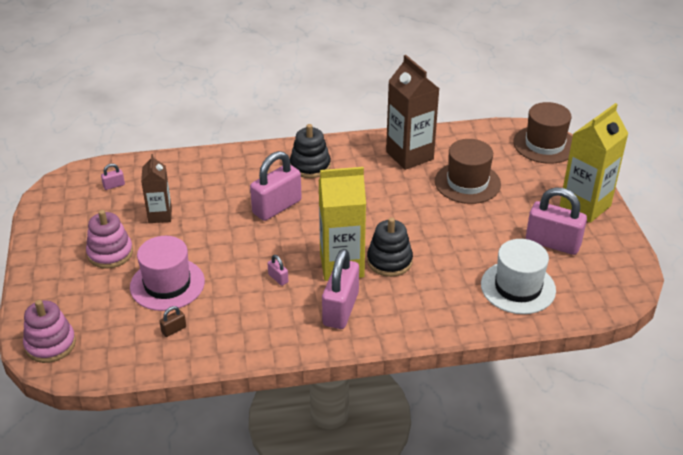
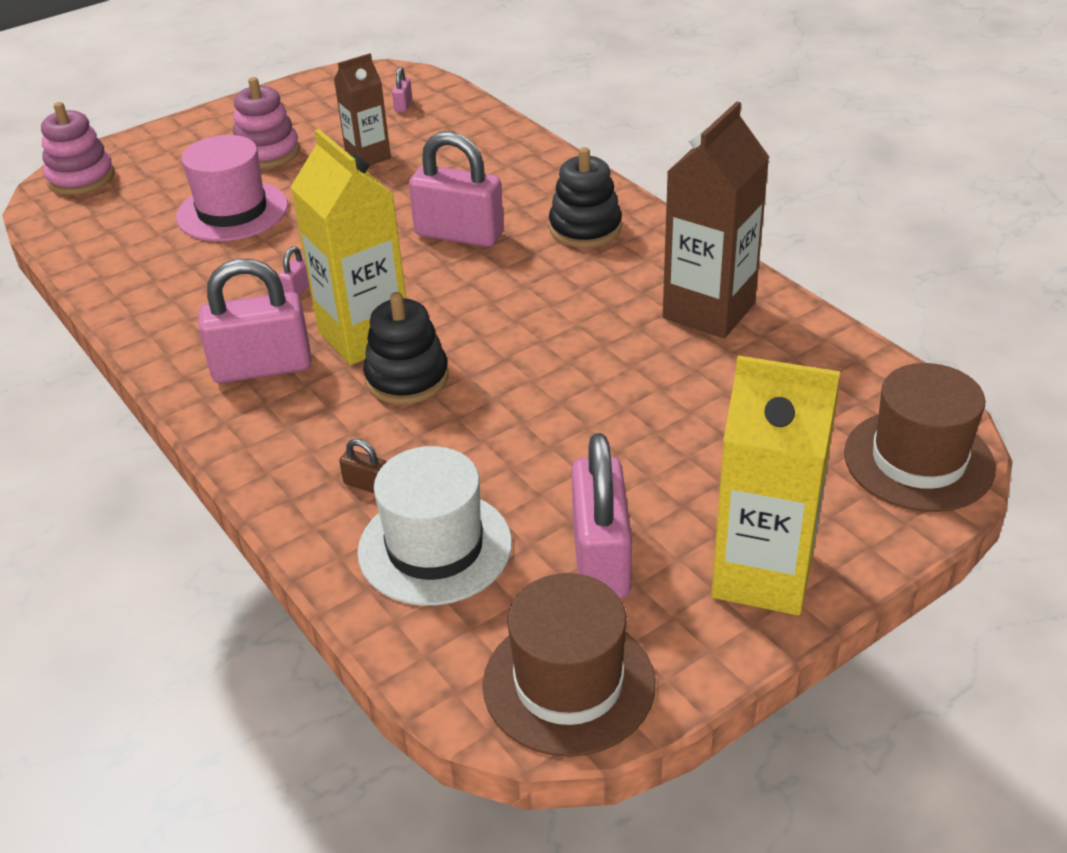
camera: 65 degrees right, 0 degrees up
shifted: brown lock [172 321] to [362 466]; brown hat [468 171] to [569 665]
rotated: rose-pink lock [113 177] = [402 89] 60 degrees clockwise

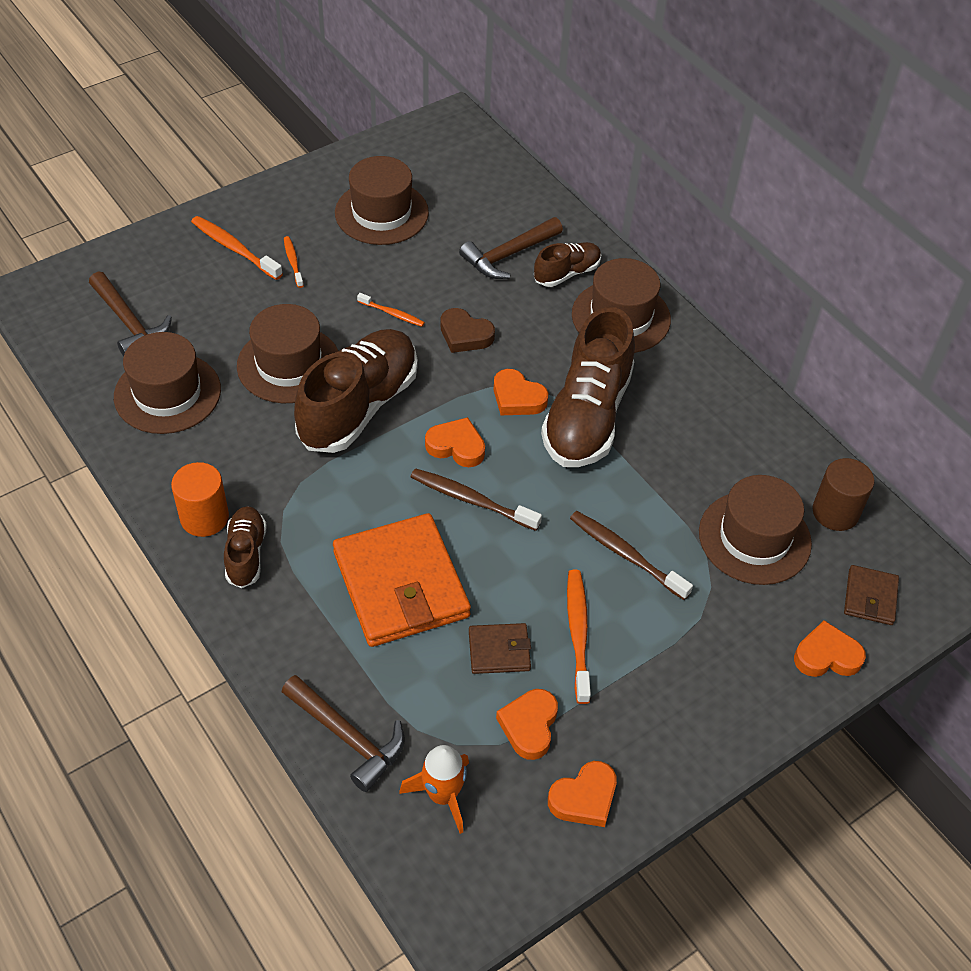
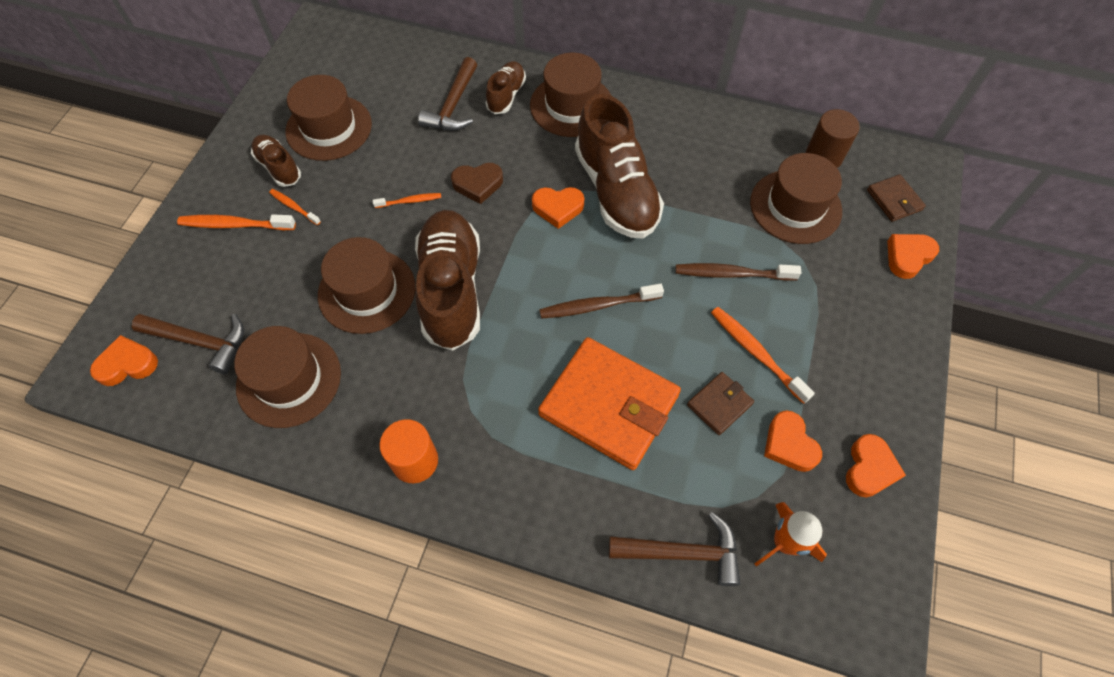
camera: 35 degrees left, 10 degrees up
shifted: brown sneaker [245 547] to [276 161]; orange heart shape [455 442] to [124 360]

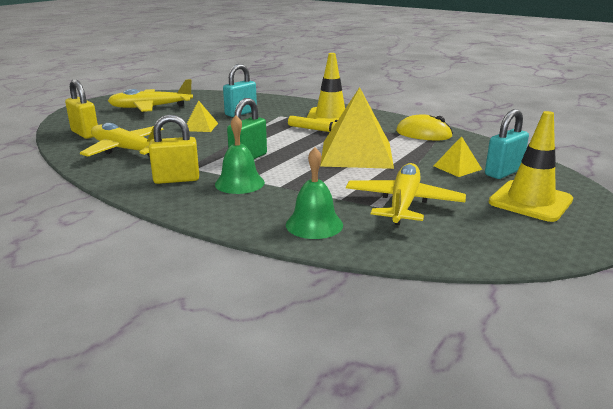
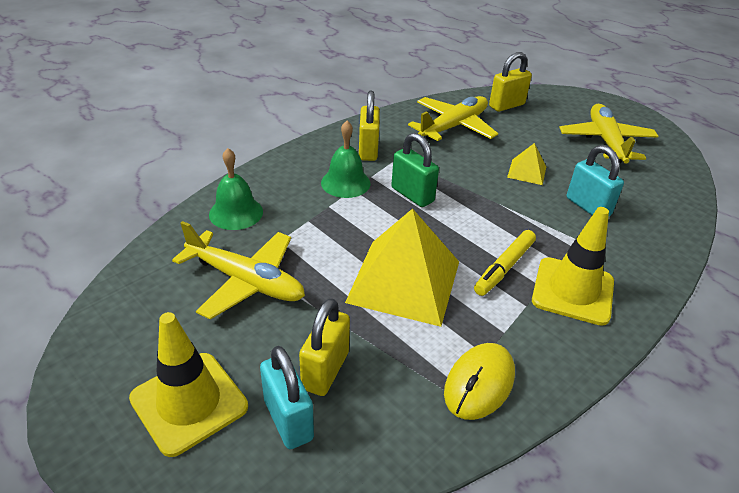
camera: 100 degrees right, 15 degrees up
swapped: yellow pyramid [457 156] to yellow lock [324 347]

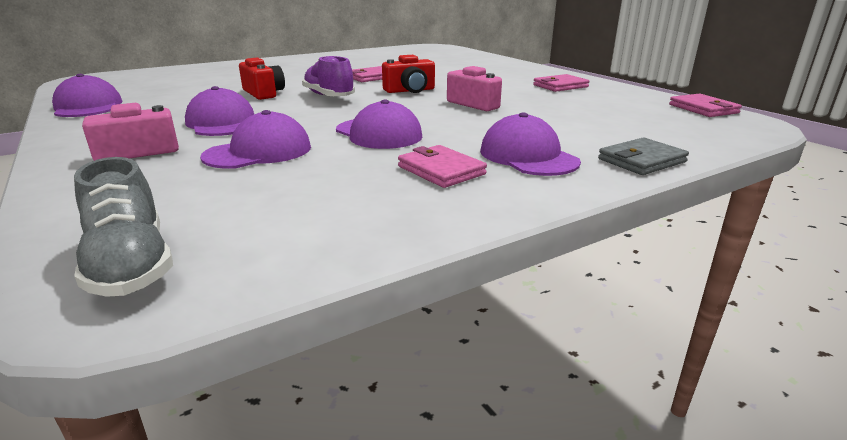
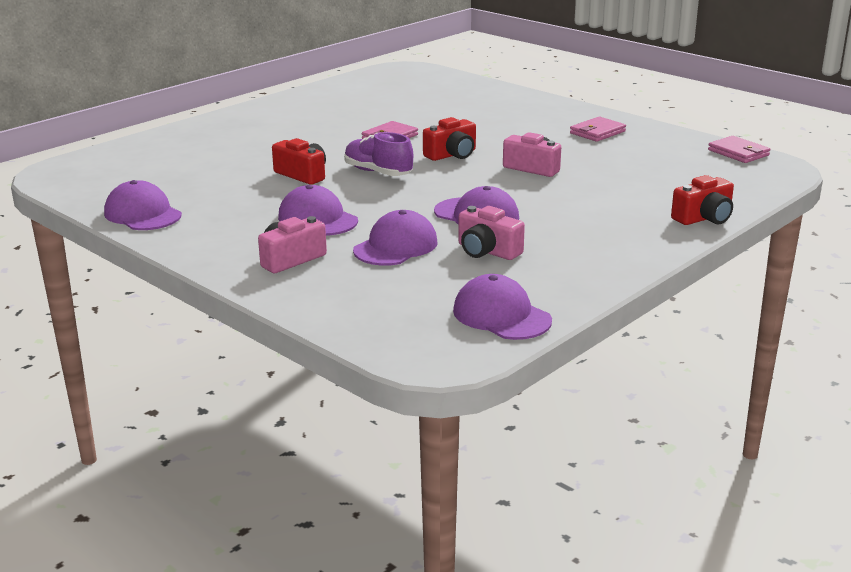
camera: 15 degrees left, 0 degrees up
gone: ash-grey sneaker [123 227]; rose-pink card wallet [442 166]
new: rose-pink camera [491 233]
shifted: royal purple baseball cap [530 144] to [502 307]
swapped: ash-grey card wallet [643 156] to scarlet camera [702 200]

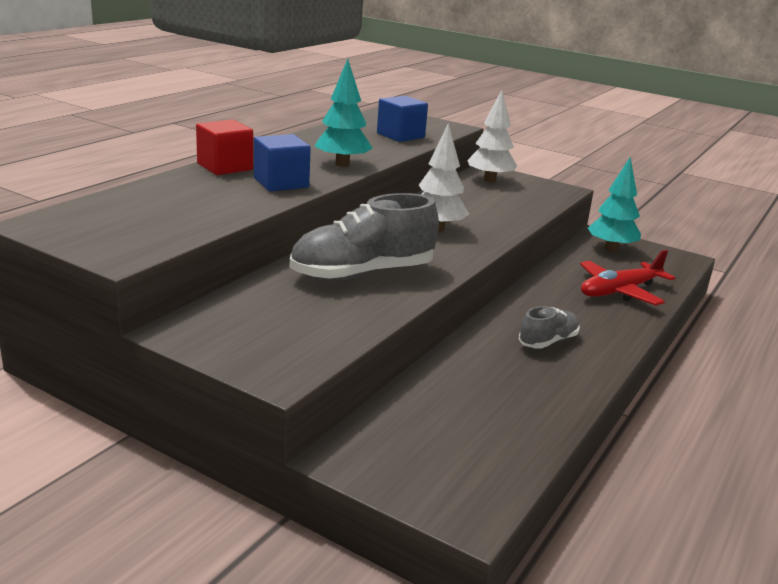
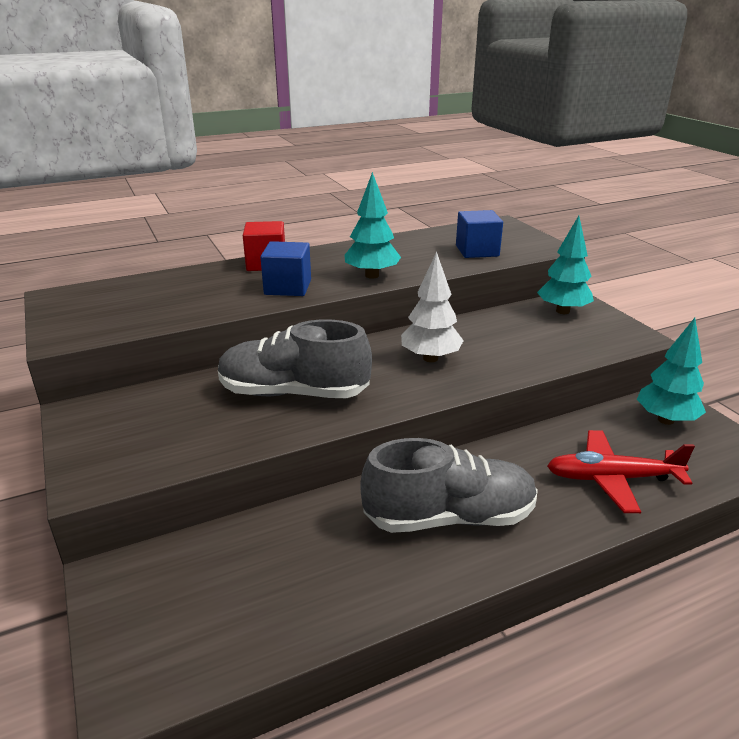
camera: 35 degrees right, 5 degrees up
repainted: snow-white tree [492 136] to aqua tree [565 265]
scaled: ash-grey sneaker [549 327] = [449 485] x1.92

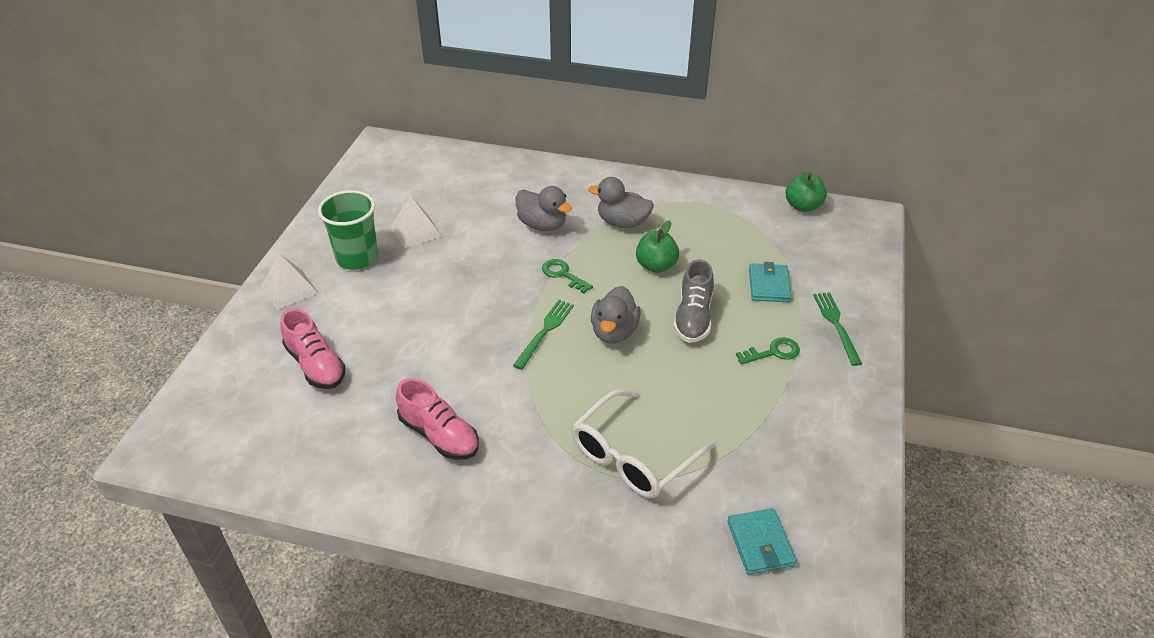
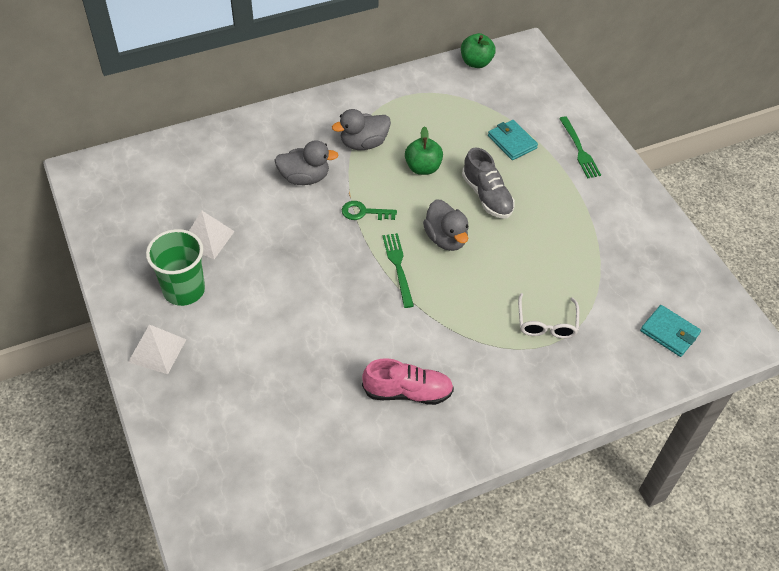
camera: 40 degrees left, 10 degrees up
gone: rose-pink sneaker [313 349]; green latchkey [768 351]
rotated: green fork [837 329] = [580 147] 150 degrees counterclockwise
scaled: snow-white glasses [643 443] = [548 316] x0.63

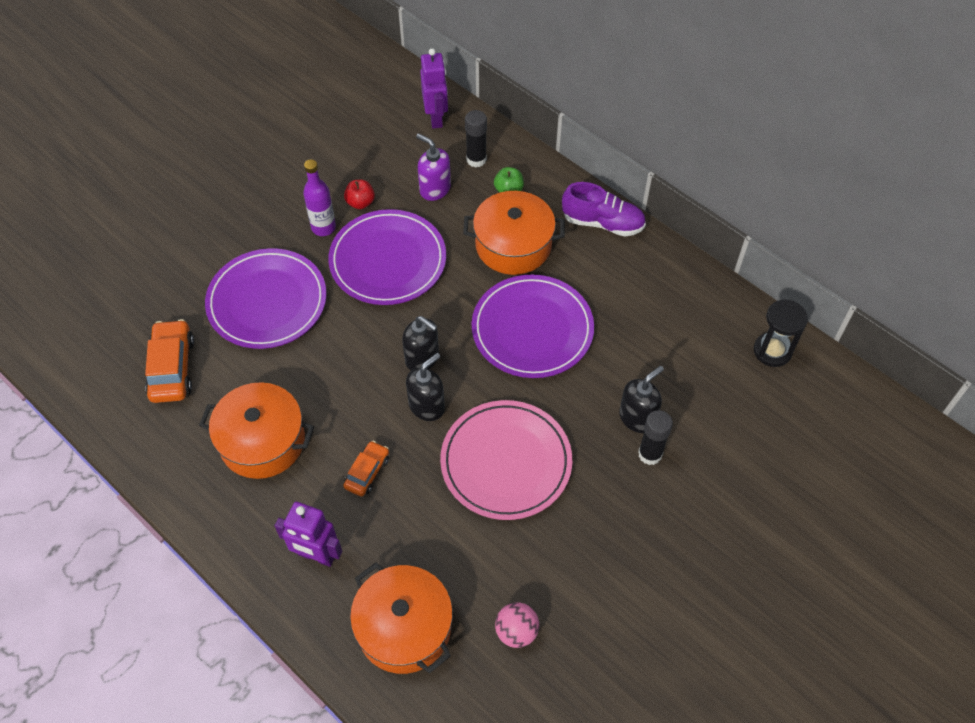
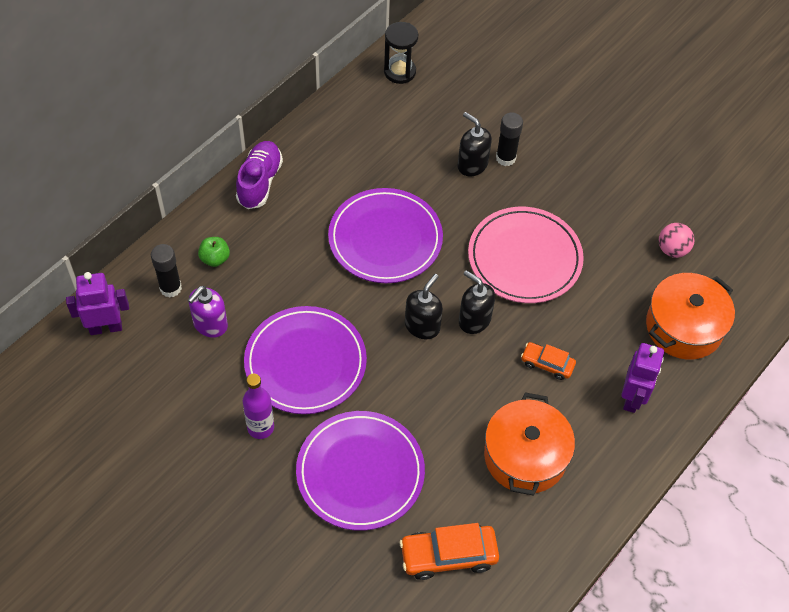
camera: 95 degrees left, 0 degrees up
gone: scarlet toy apple [359 194]; orange cooking pot [514 233]

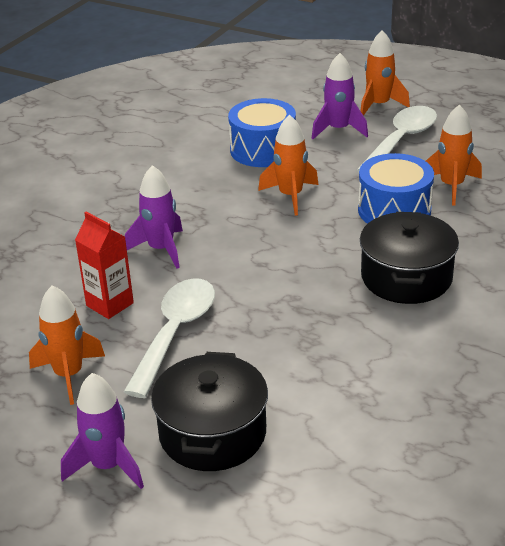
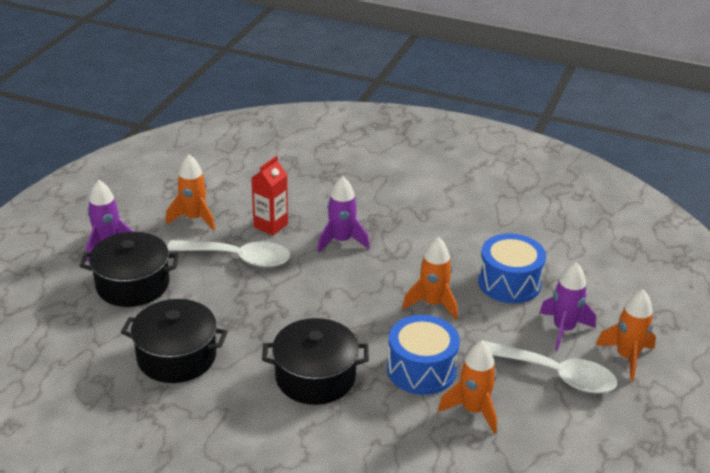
camera: 80 degrees right, 0 degrees up
new: black cooking pot [174 341]

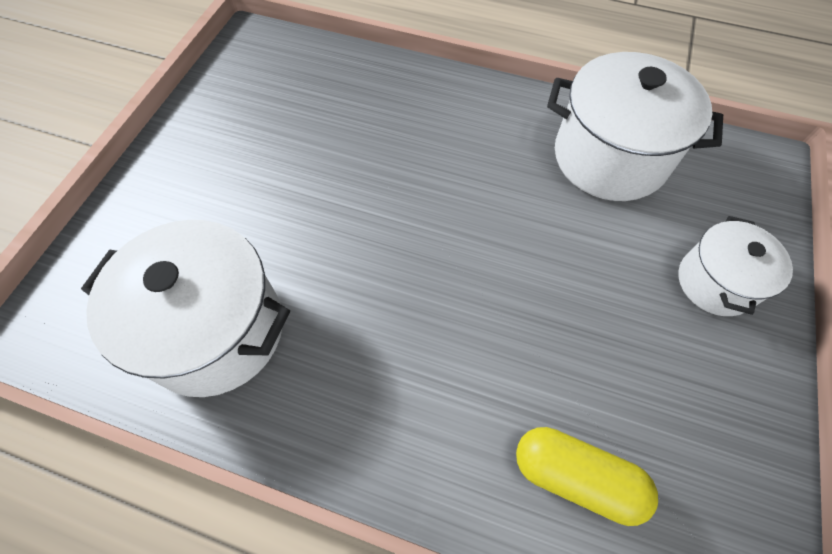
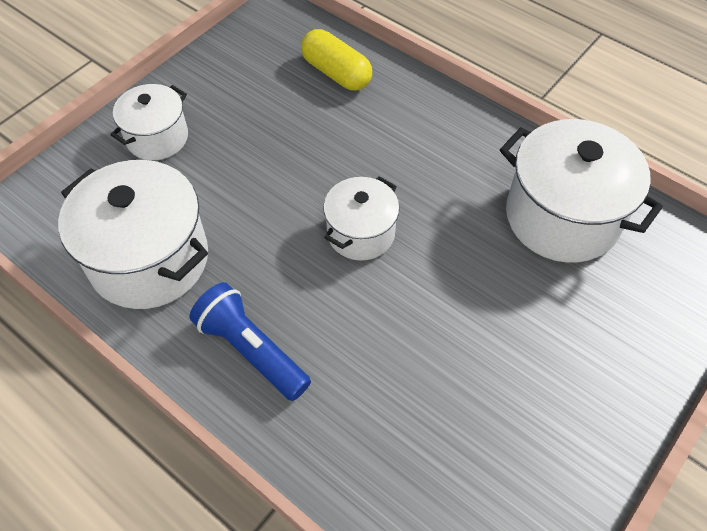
camera: 160 degrees left, 5 degrees down
new: cobalt flashlight [250 341]; snow-white cooking pot [361 218]

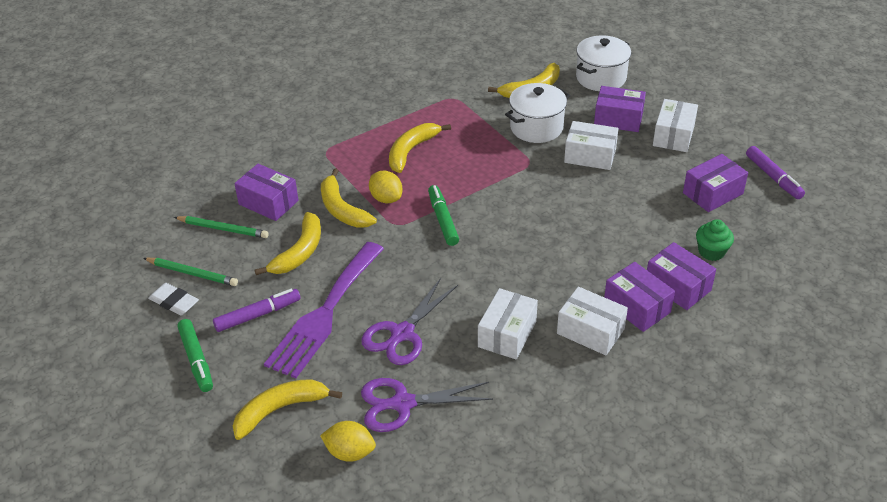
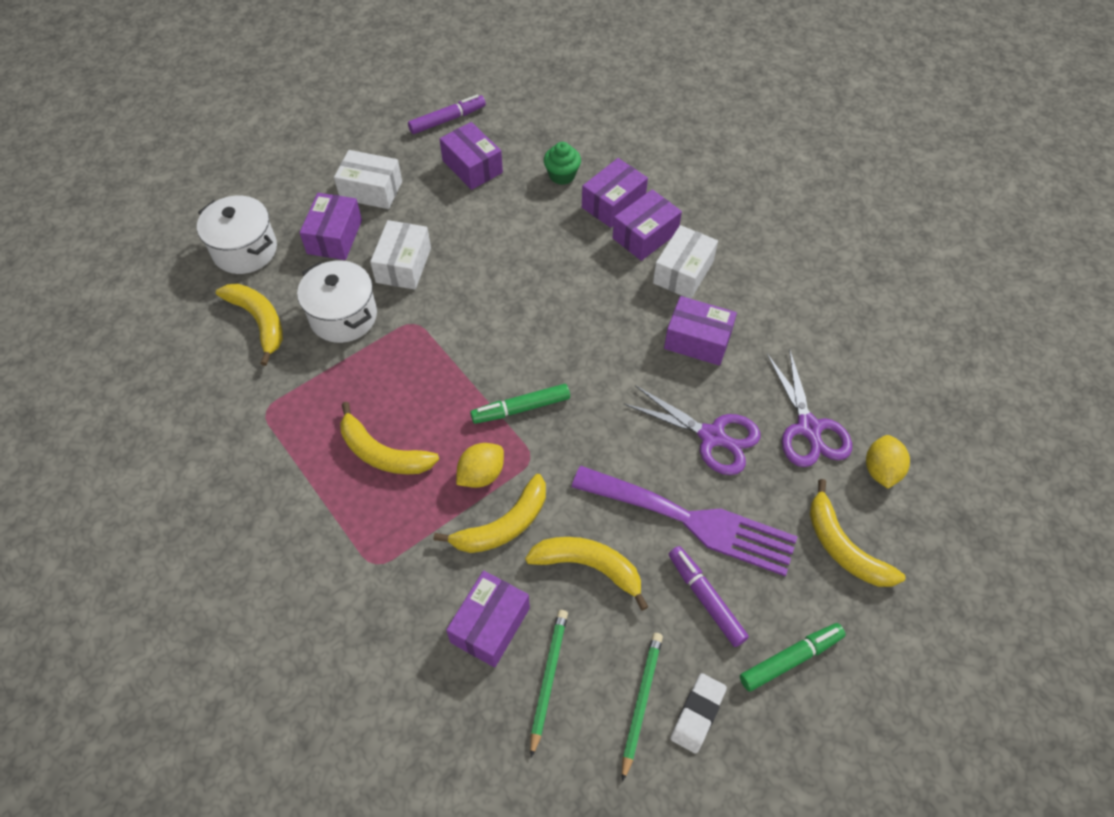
camera: 95 degrees left, 15 degrees up
repainted: snow-white box [508 323] to royal purple box [700 331]

